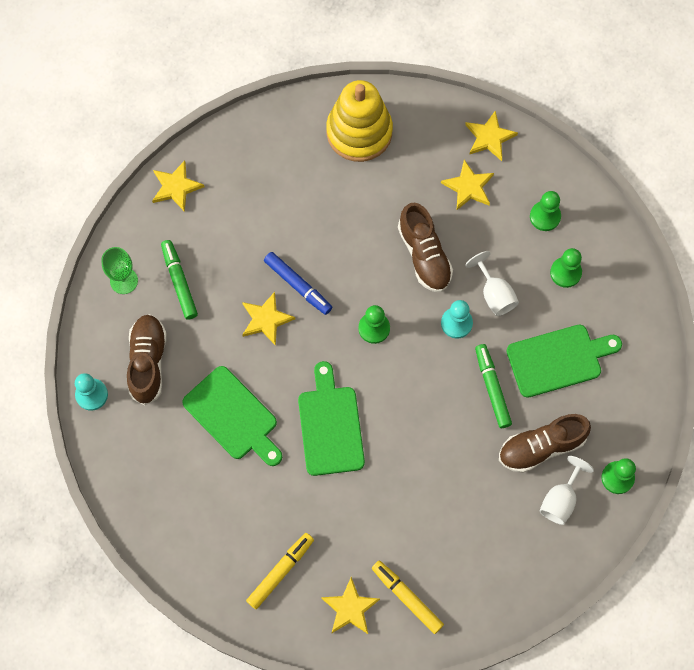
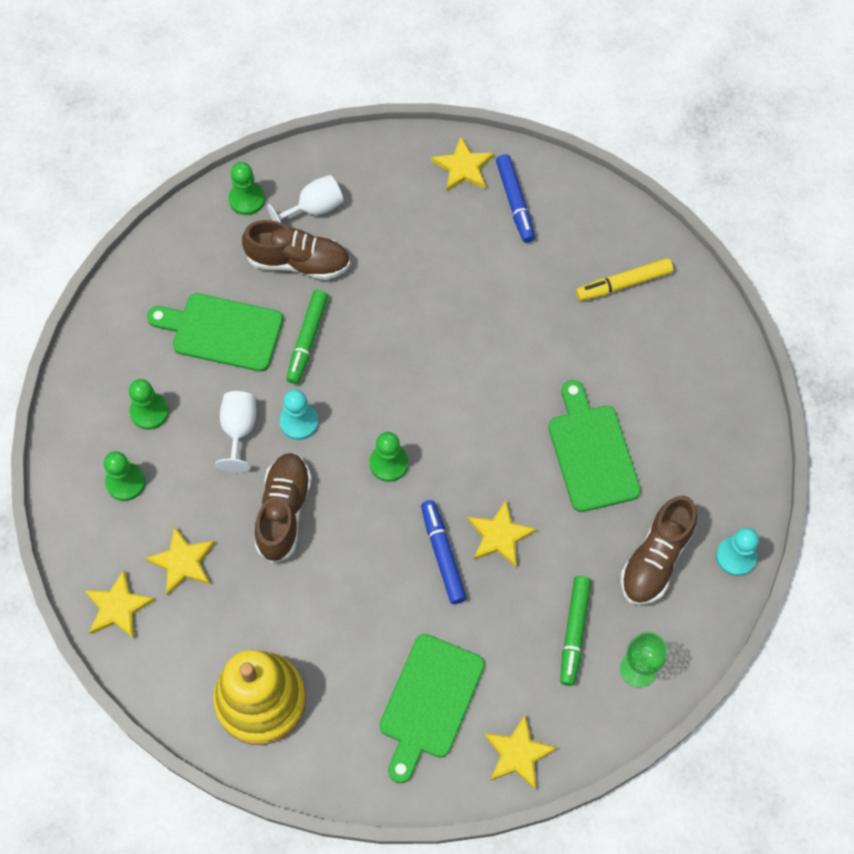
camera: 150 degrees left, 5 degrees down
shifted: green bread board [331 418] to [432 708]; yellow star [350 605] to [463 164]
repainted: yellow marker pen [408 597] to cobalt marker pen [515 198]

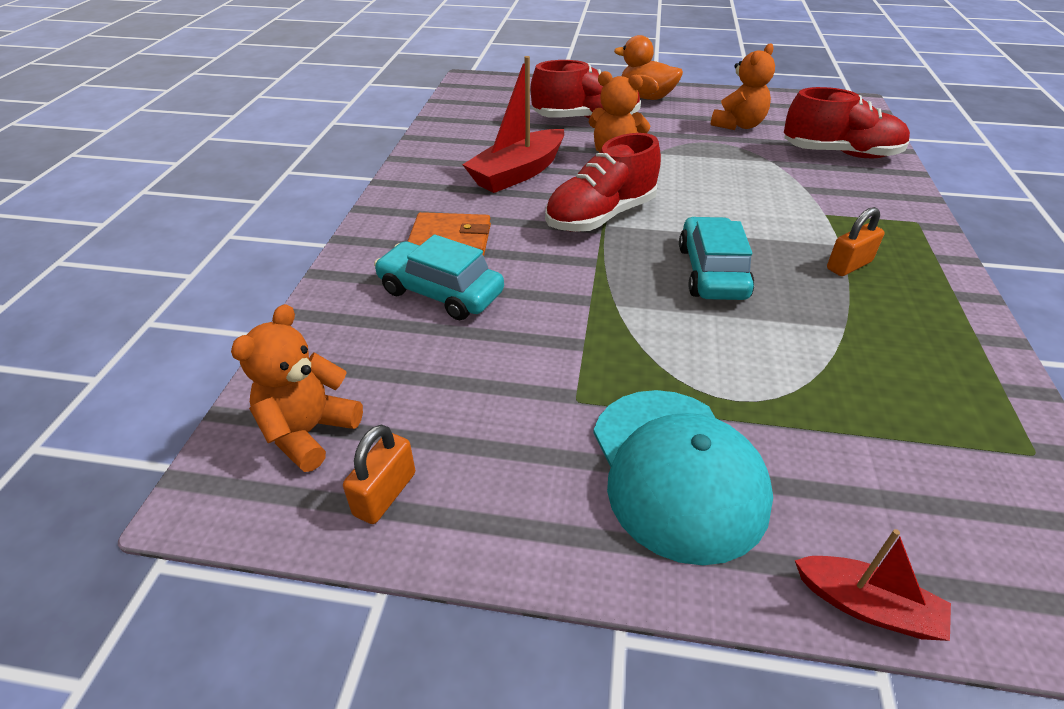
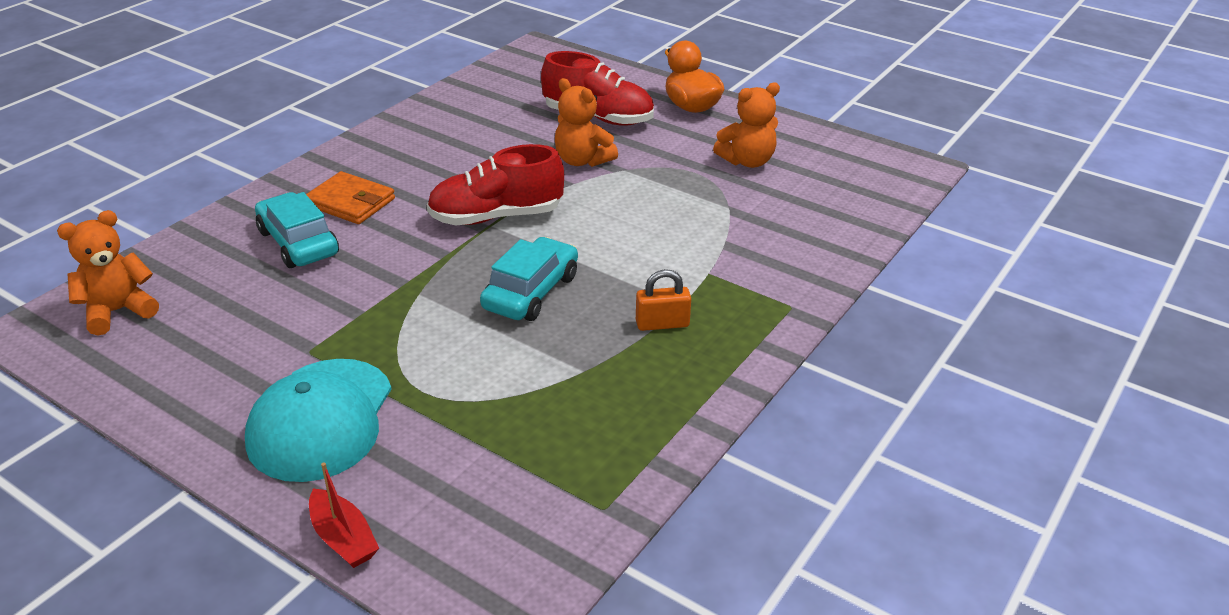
camera: 25 degrees right, 5 degrees down
gone: orange lock [379 474]; scarlet toy boat [513 124]; scarlet sneaker [847 122]

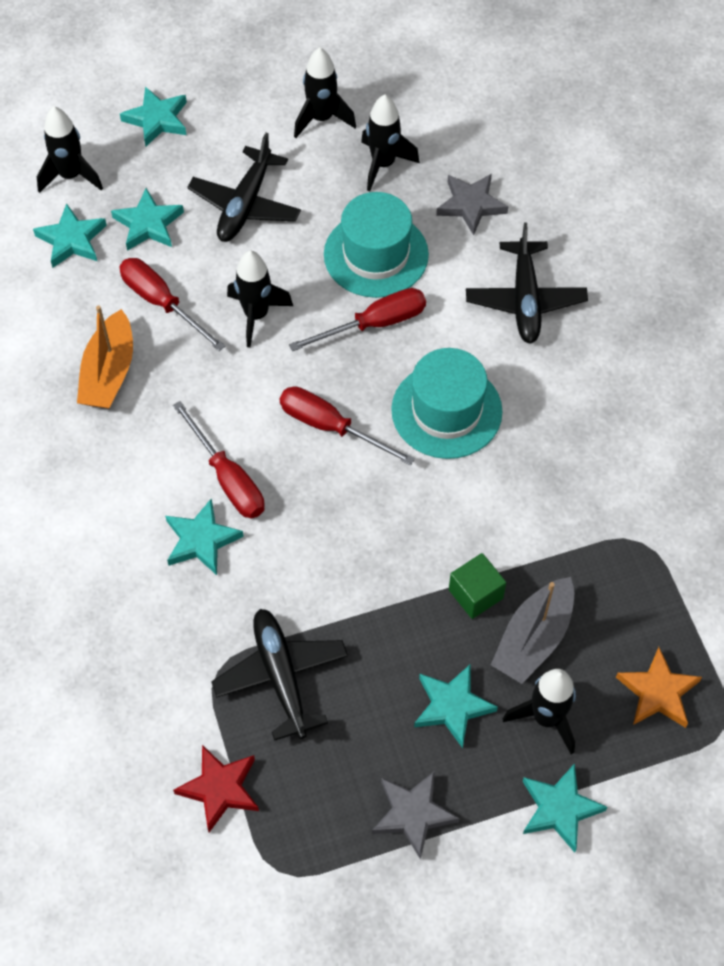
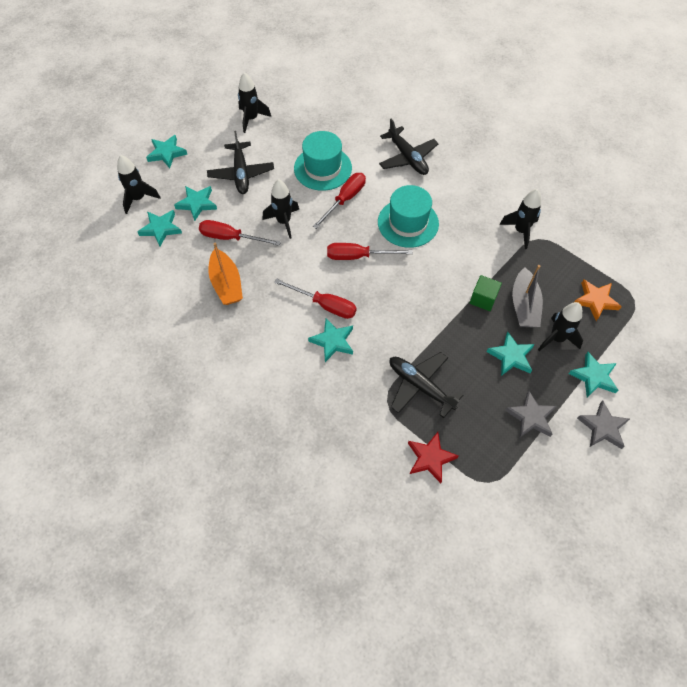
camera: 30 degrees left, 0 degrees up
shifted: black rocket [390 142] to [520 219]; ash-grey star [472 204] to [603 425]

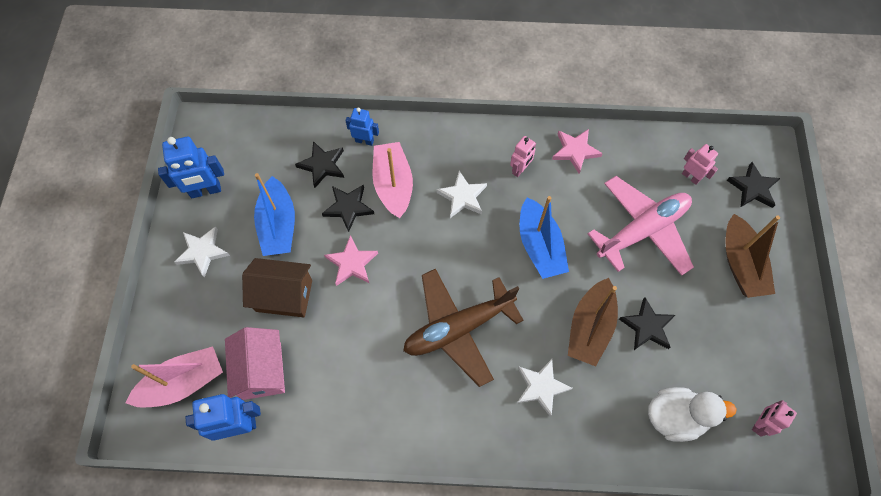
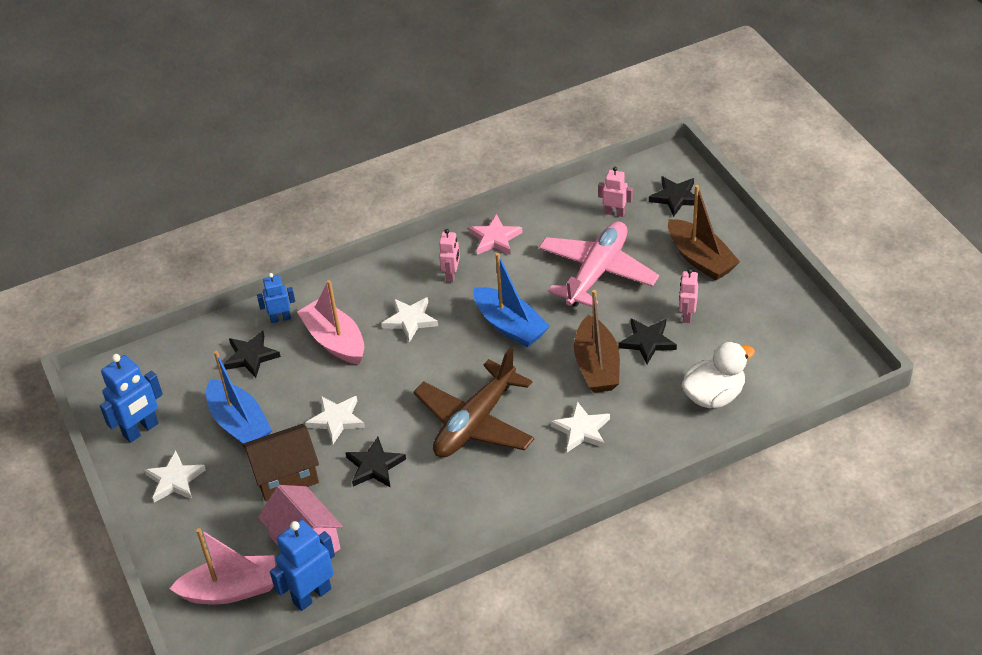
camera: 25 degrees left, 20 degrees down
shifted: black star [348 208] to [376 462]; rose-pink robot [774 418] to [688 296]
repainted: rose-pink star [351 260] to snow-white star [335 420]
rotated: rose-pink toy boat [174 377] = [222 566] 45 degrees clockwise

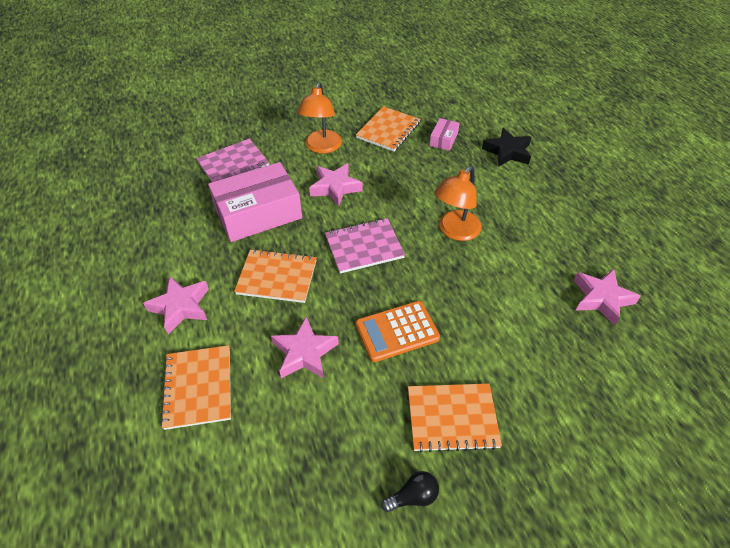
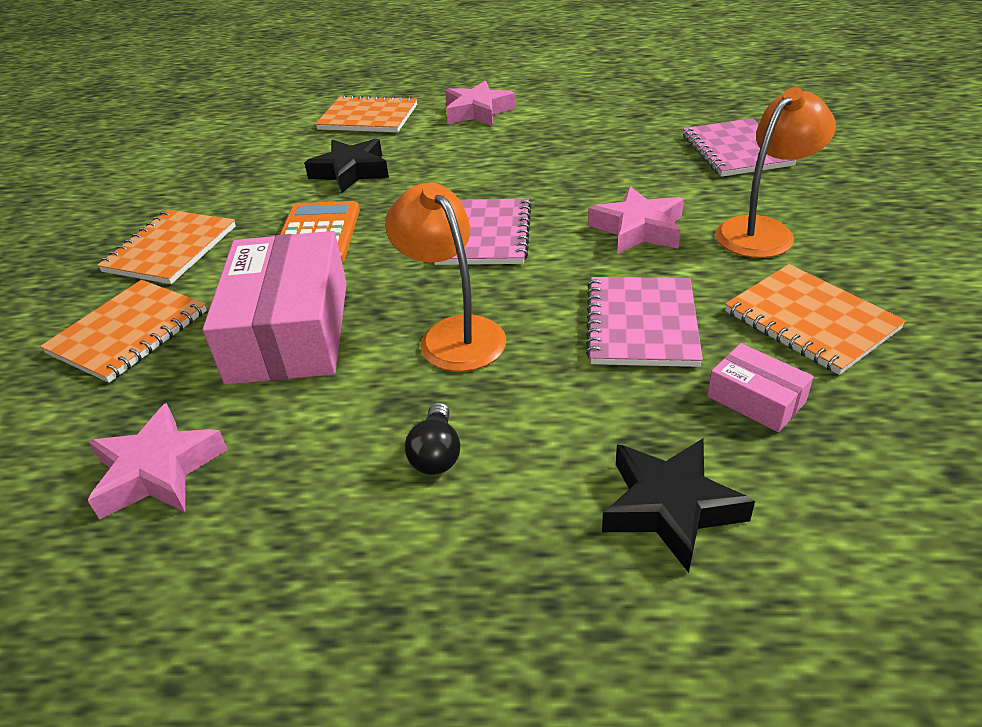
camera: 115 degrees right, 10 degrees down
new: rose-pink exercise book [644 322]
shifted: rose-pink box [255 202] to [275 308]; orange exercise book [275 276] to [123 331]; black light bulb [410 491] to [432 438]
repainted: rose-pink star [305 347] to black star [346 165]
rotated: orange lamp [319 118] = [776 172] 105 degrees clockwise

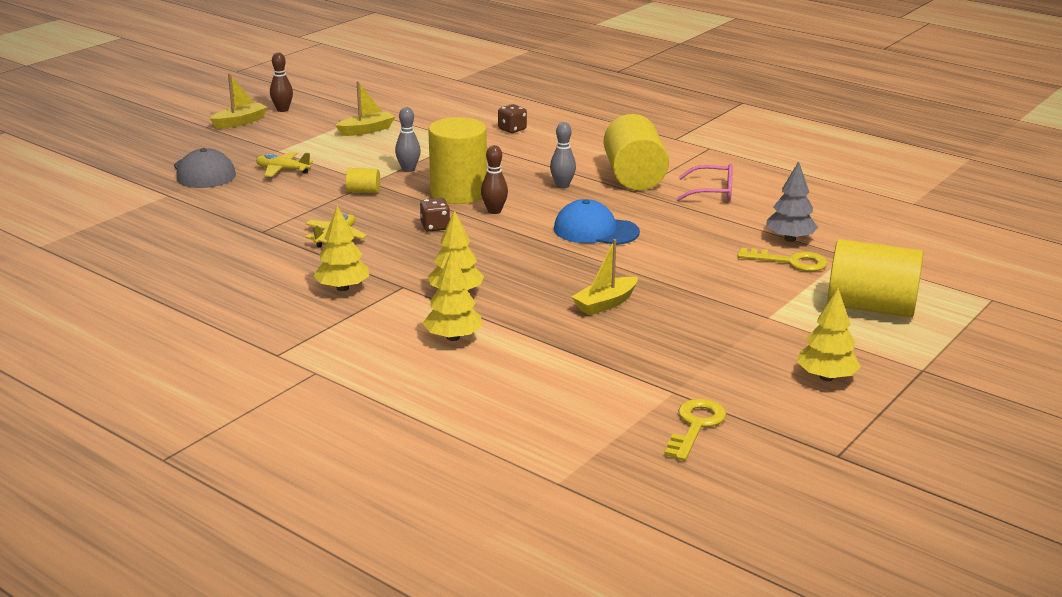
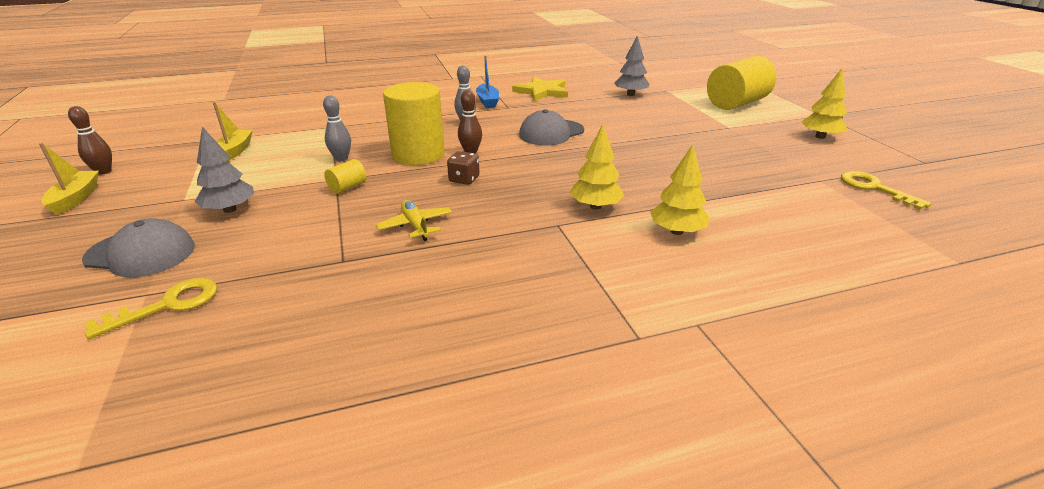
camera: 55 degrees left, 5 degrees up
gone: yellow tree [341 248]; brown die [512 118]; yellow toy boat [605 277]
shifted: yellow latchkey [783 260] to [150 308]
swapped: yellow toy plane [284 164] to ash-grey tree [224 169]; yellow solid cylinder [636 152] to cobalt toy boat [487 82]; rose-pink glasses [704 182] to yellow star [540 88]
repainted: cobalt baseball cap [597 222] to ash-grey baseball cap [551 127]

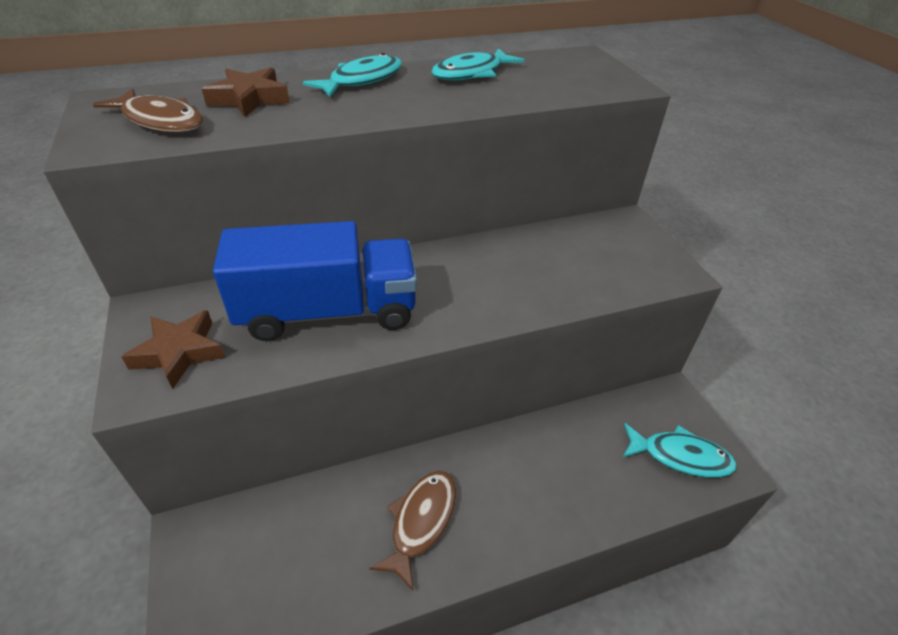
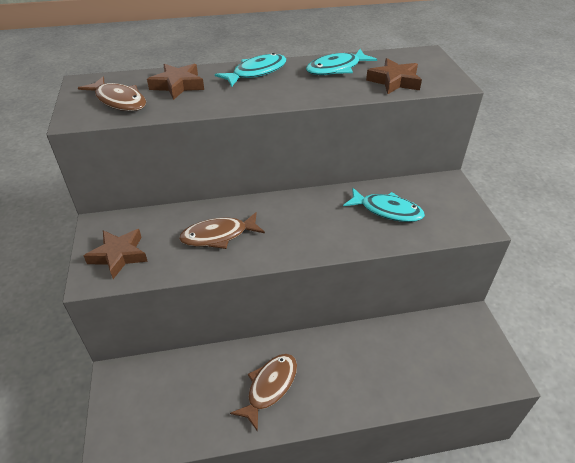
camera: 10 degrees right, 0 degrees up
new: brown star [394 76]
shifted: aqua toy fish [680 450] to [384 205]
swapped: cobalt truck [315 281] to brown toy fish [222 230]

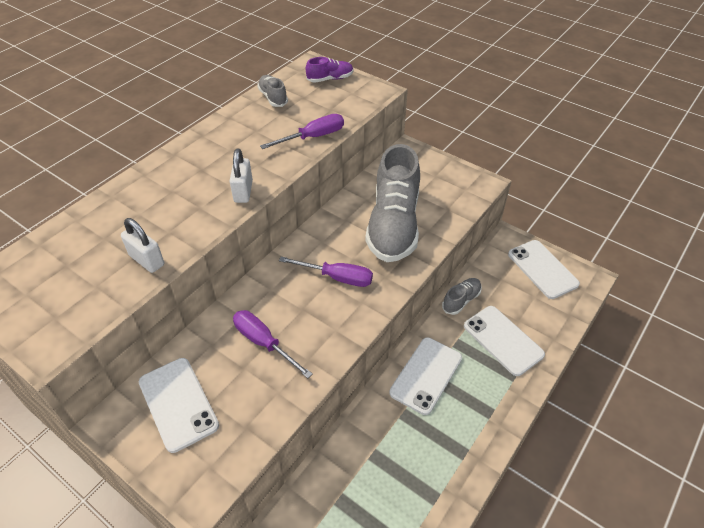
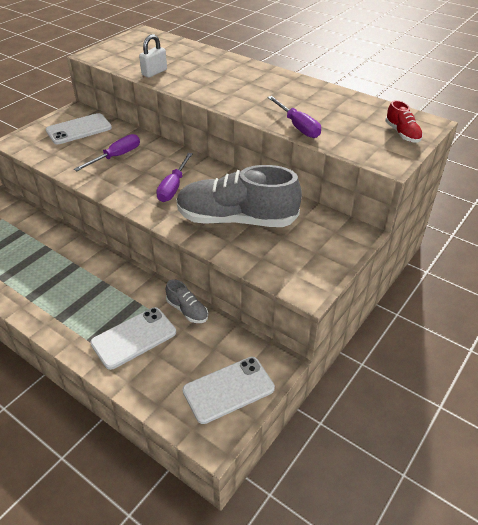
camera: 90 degrees right, 5 degrees down
gone: snow-white lock [241 176]; ash-grey sneaker [272 91]; snow-white phone [425 376]
repainted: royal purple sneaker [329 70] to scarlet sneaker [404 121]

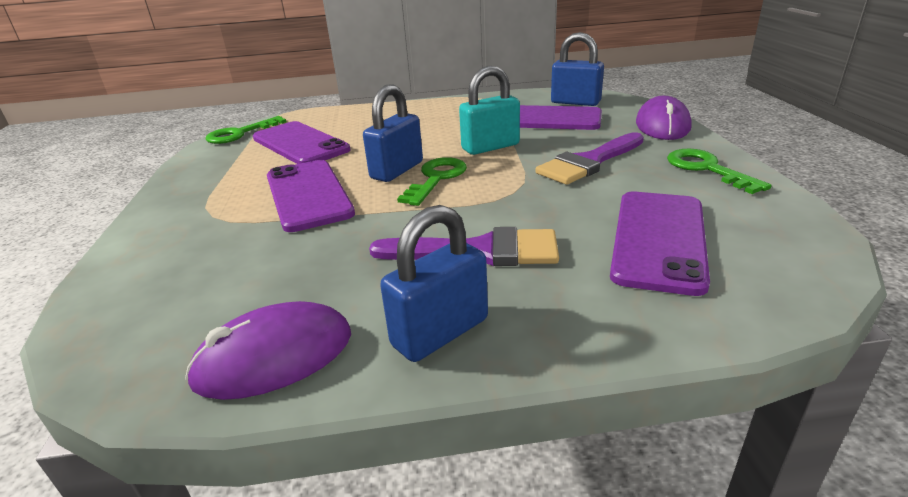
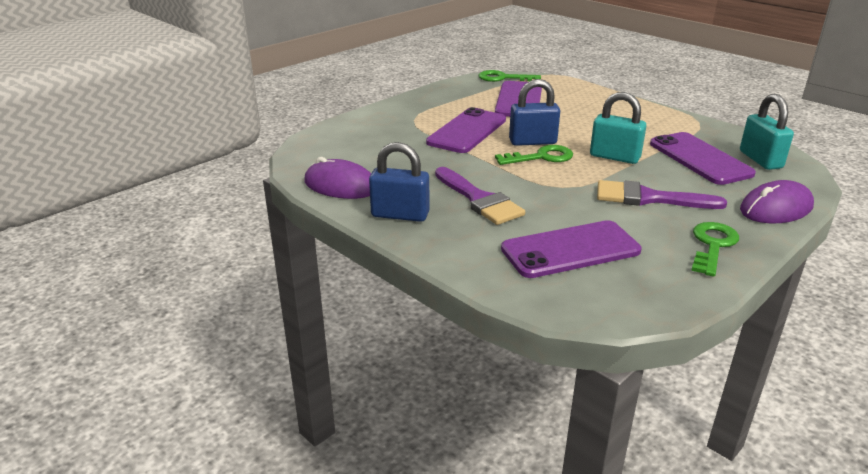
camera: 50 degrees right, 0 degrees up
repainted: cobalt lock [577 69] to aqua lock [767 132]

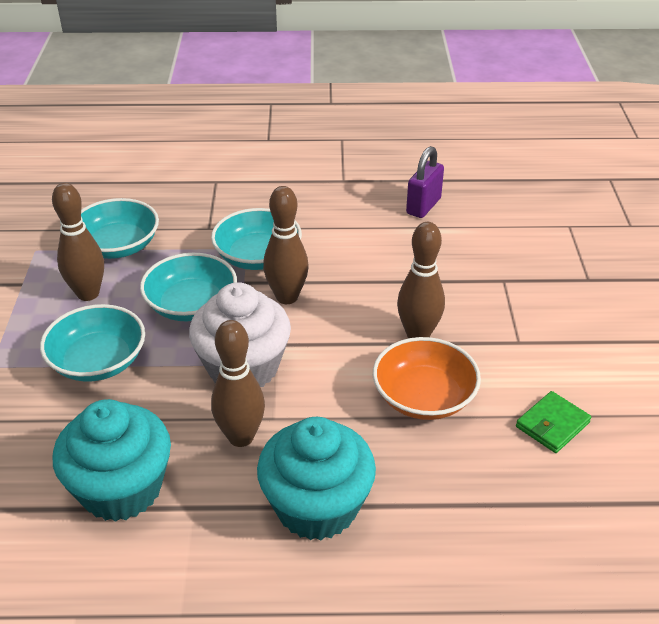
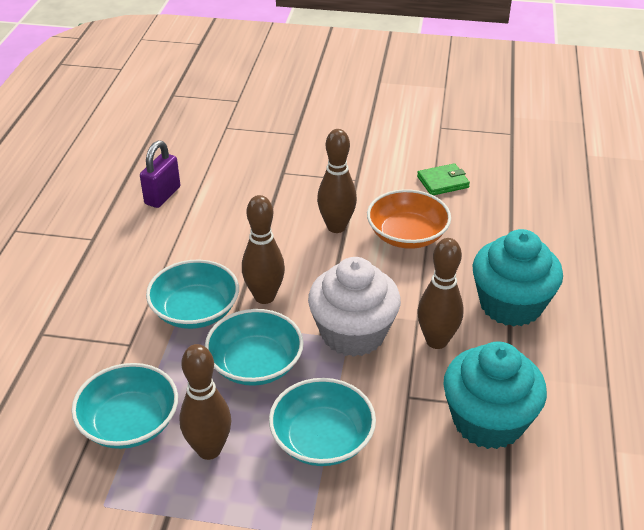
camera: 80 degrees left, 0 degrees up
rotated: royal purple lock [425 182] = [160 174] 75 degrees clockwise; green card wallet [553 422] = [443 179] 75 degrees counterclockwise

